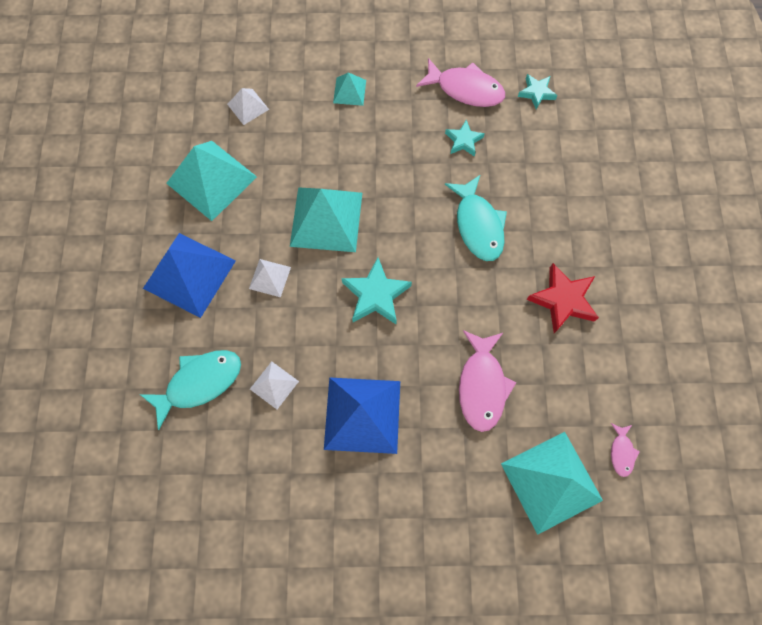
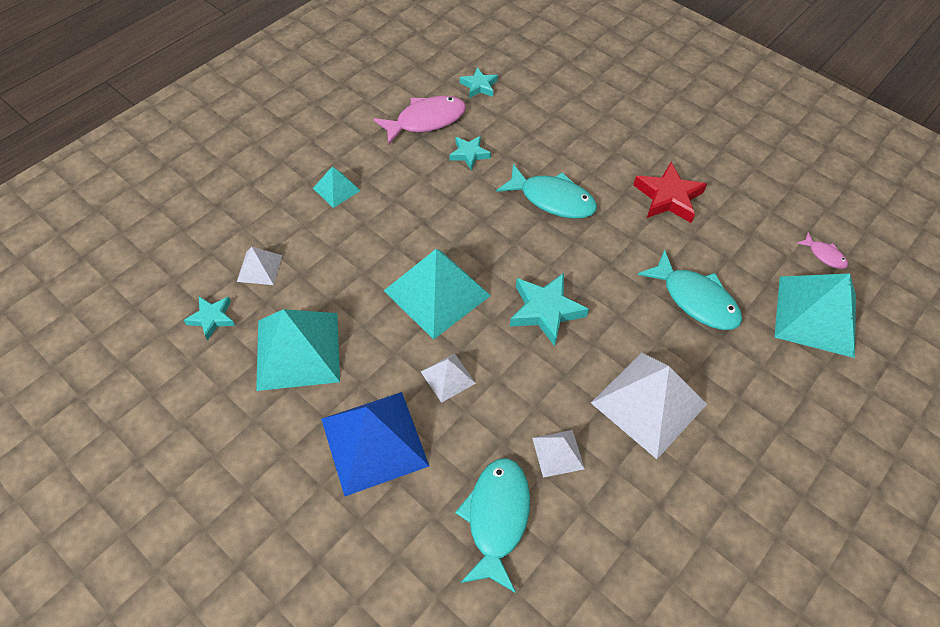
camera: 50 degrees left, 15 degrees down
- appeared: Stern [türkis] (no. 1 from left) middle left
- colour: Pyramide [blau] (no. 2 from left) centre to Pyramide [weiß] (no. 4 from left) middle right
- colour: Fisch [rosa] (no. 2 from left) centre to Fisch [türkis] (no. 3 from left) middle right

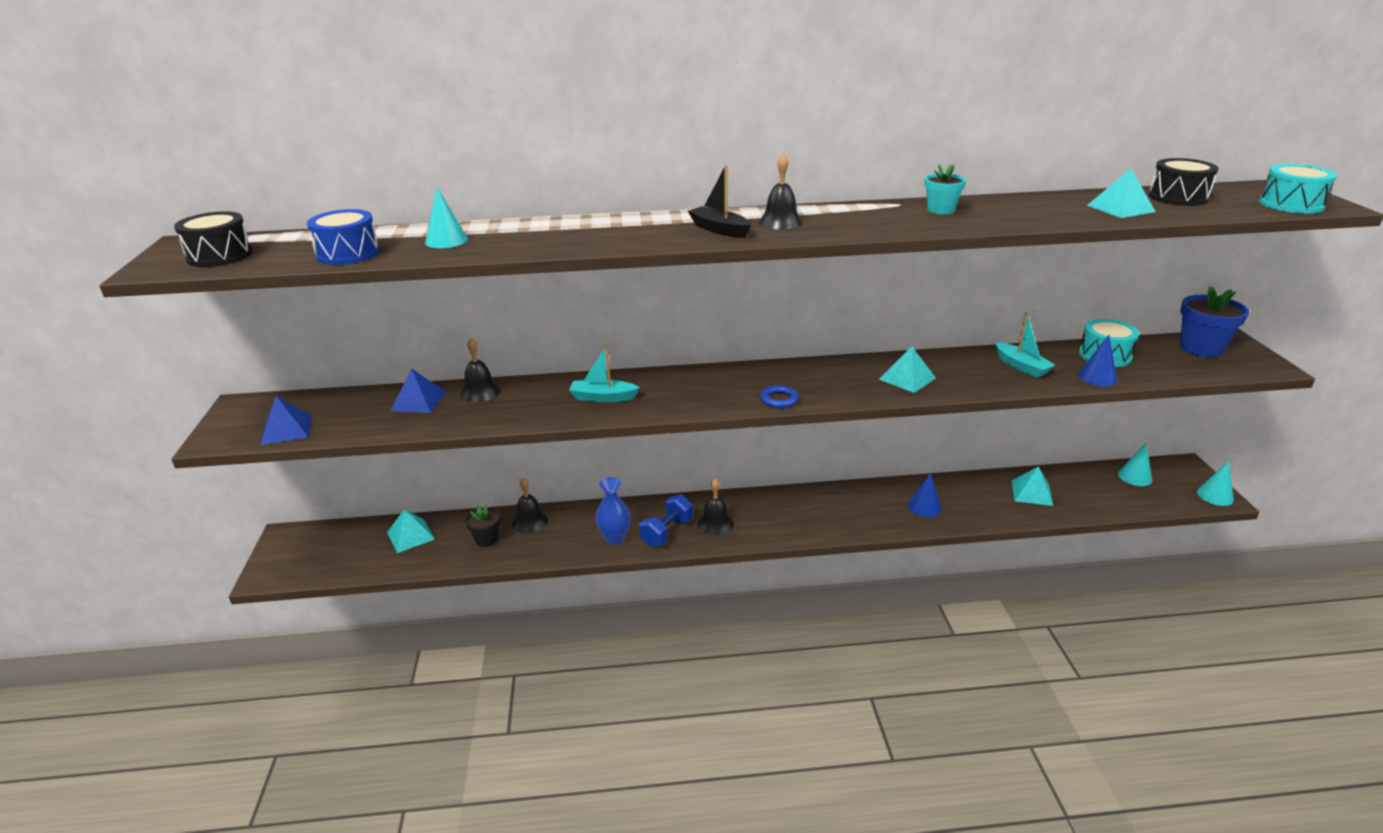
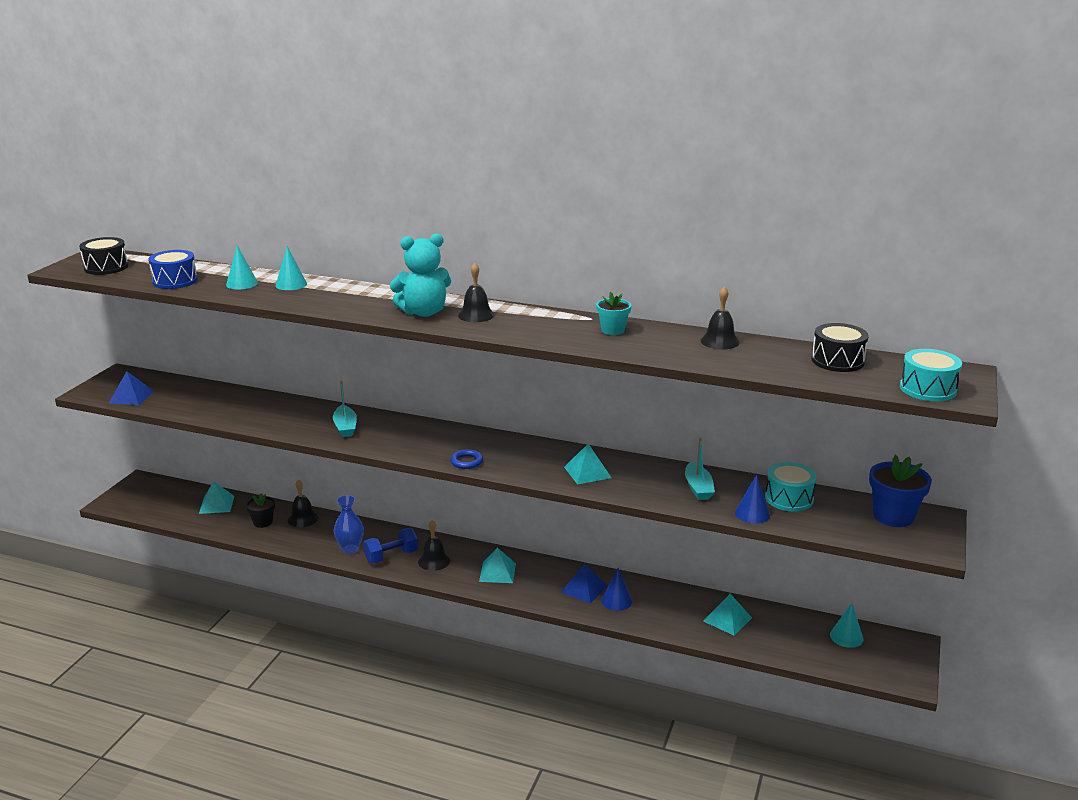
camera: 25 degrees right, 5 degrees down
- relocated: Pyramide [blau] (no. 2 from left) middle left to bottom centre
- relocated: Glocke [schwarz] (no. 1 from left in the first image) centre to Glocke [schwarz] (no. 4 from left) middle right
- relocated: Pyramide [türkis] (no. 4 from left in the first image) top right to Pyramide [türkis] (no. 2 from left) bottom centre
- relocated: Kegel [türkis] (no. 3 from left in the first image) middle right to Kegel [türkis] (no. 2 from left) middle left
- exchanged: Boot [schwarz] top centre to Teddybär [türkis] centre
- spun: Boot [türkis] (no. 1 from left) centre = middle left 135 degrees counterclockwise

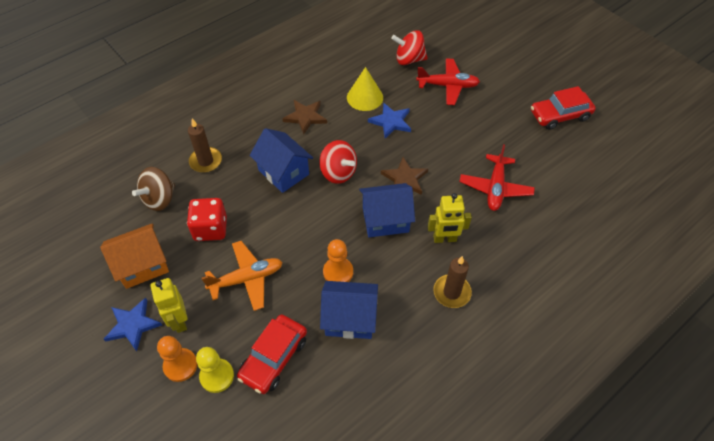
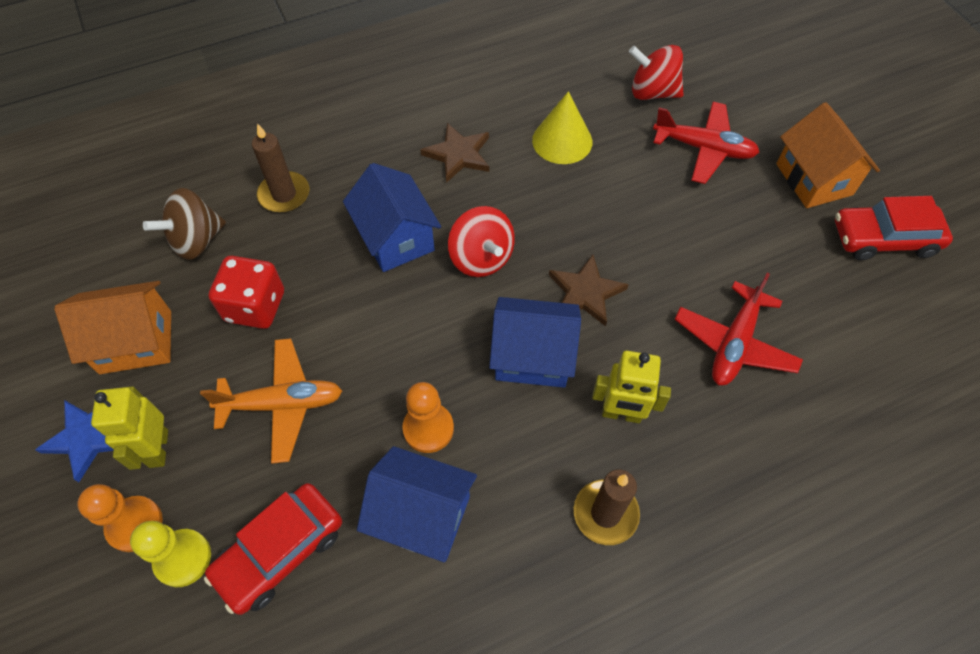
camera: 15 degrees right, 5 degrees up
- missing: Stern [blau] (no. 2 from left) top centre
- appeared: Haus [orange] (no. 2 from left) top right

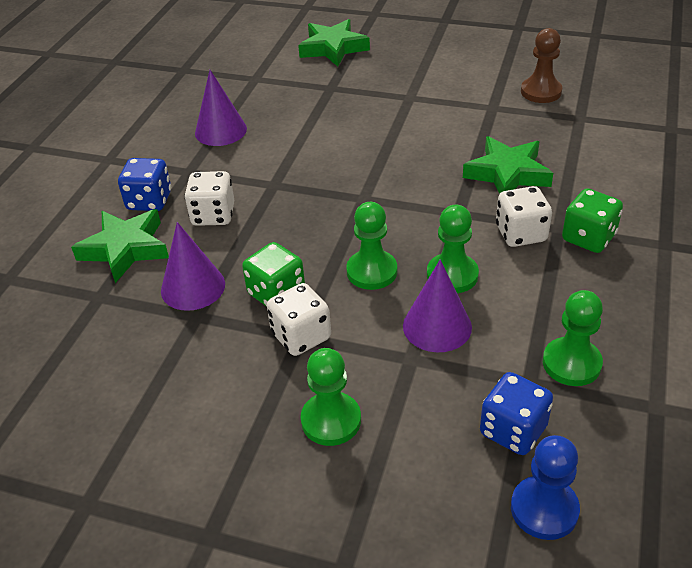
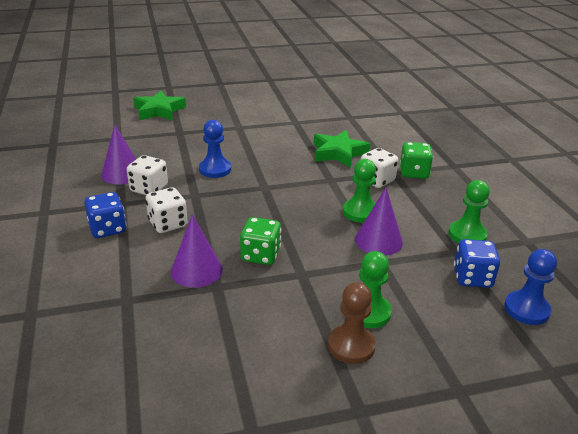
camera: 35 degrees left, 10 degrees down
- missing: Stern [grün] (no. 1 from left) middle left
- missing: Bauer [grün] (no. 2 from left) centre
- appeared: Bauer [blau] (no. 1 from left) centre
- relocated: Spielwürfel [weiß] (no. 2 from left in the first image) centre to Spielwürfel [weiß] (no. 1 from left) middle left
- relocated: Bauer [braun] top right to bottom centre

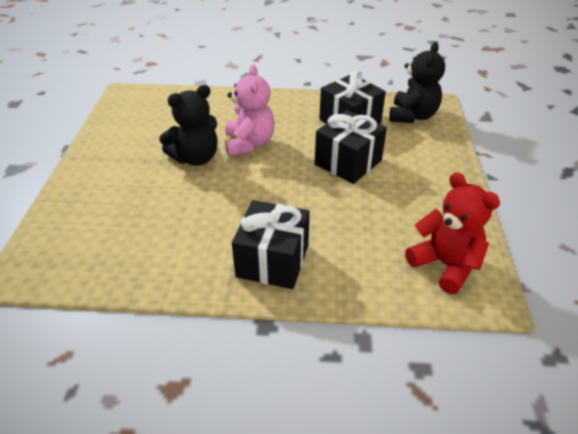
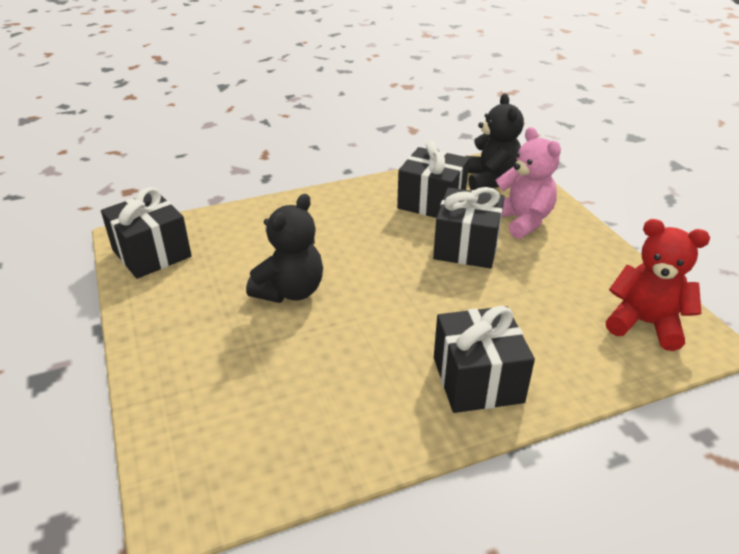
camera: 25 degrees left, 5 degrees down
- appeared: Geschenk [schwarz] (no. 1 from left) middle left
- relocated: Teddybär [rosa] top centre to top right

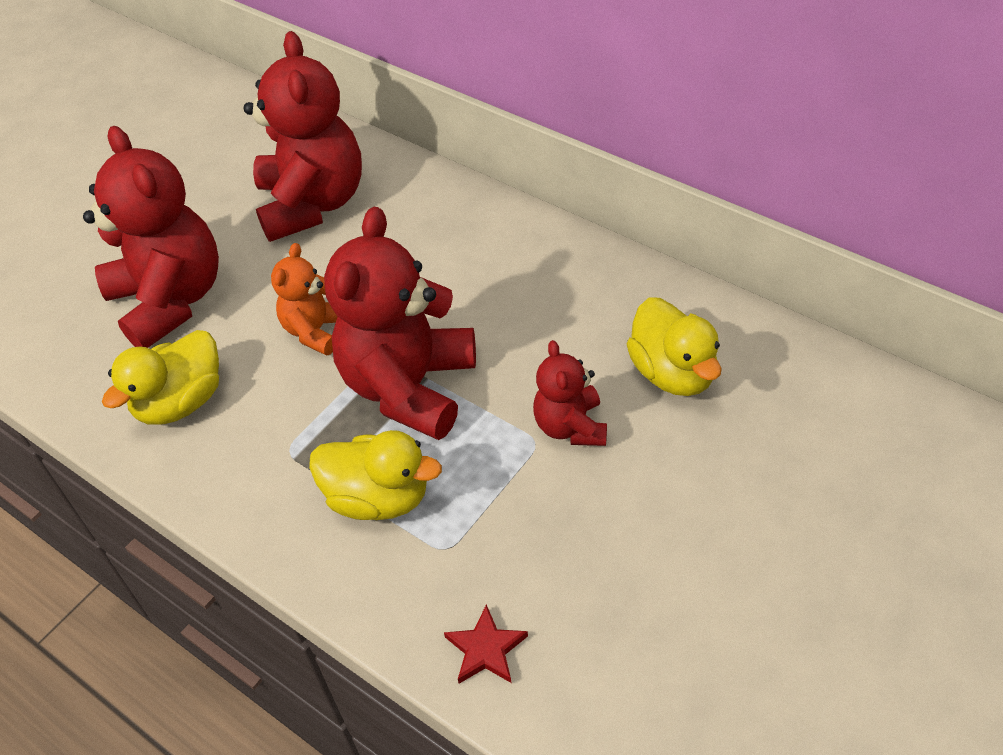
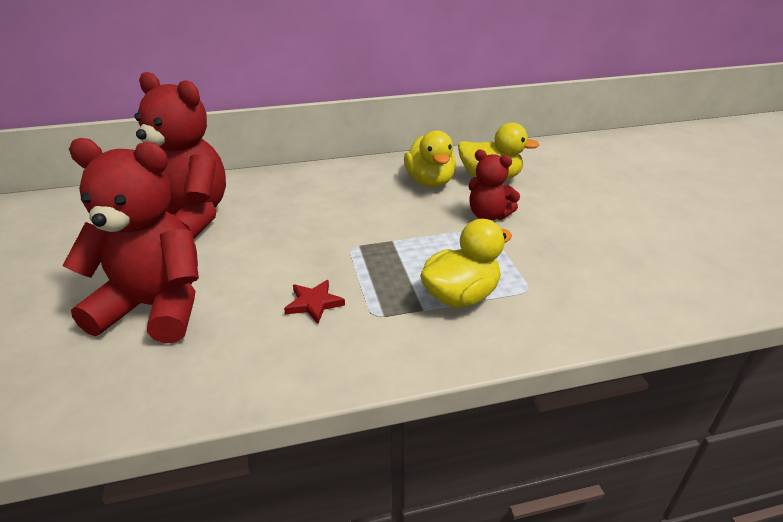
camera: 55 degrees left, 15 degrees down
- missing: Teddybär [orange] middle left
- missing: Teddybär [rot] (no. 3 from left) centre
- relocated: Ente [gelb] (no. 1 from left) middle left to top centre
- relocated: Stern [rot] bottom centre to centre

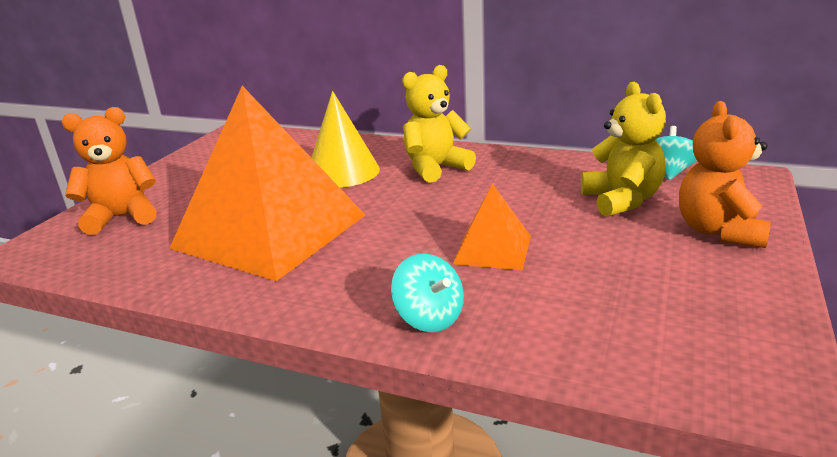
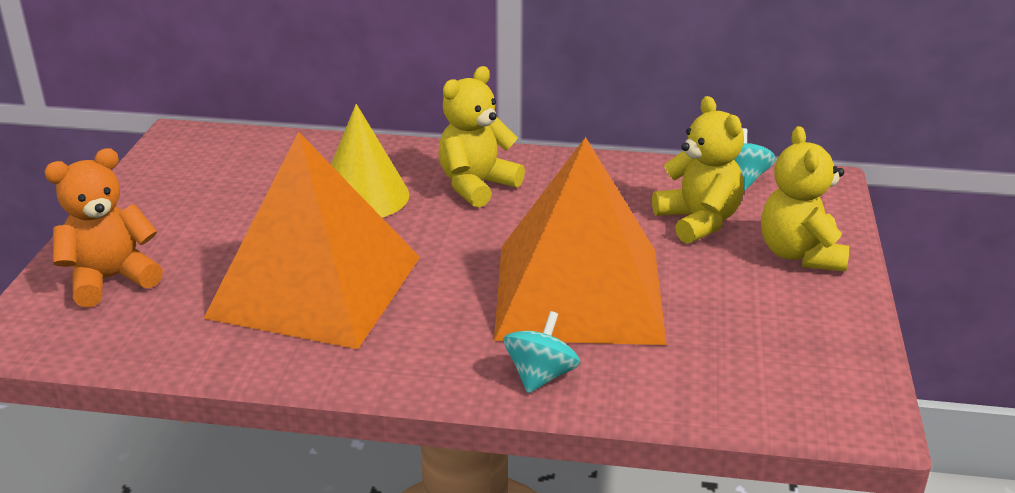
camera: 15 degrees left, 5 degrees up
- colour: Teddybär [orange] (no. 2 from left) middle right to Teddybär [gelb] (no. 3 from left) middle right
- spun: Kreisel [türkis] (no. 1 from left) centre = bottom centre 105 degrees counterclockwise
- size: Pyramide [orange] (no. 2 from left) centre = centre x2.24

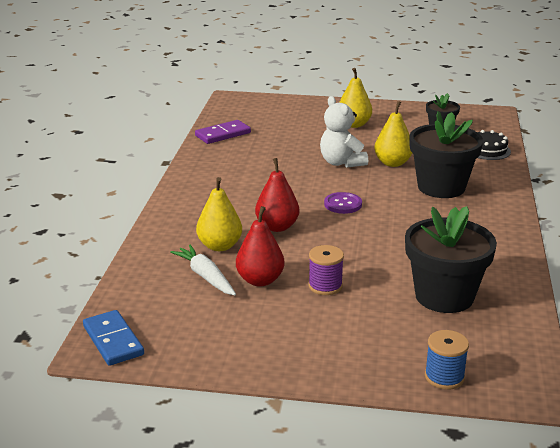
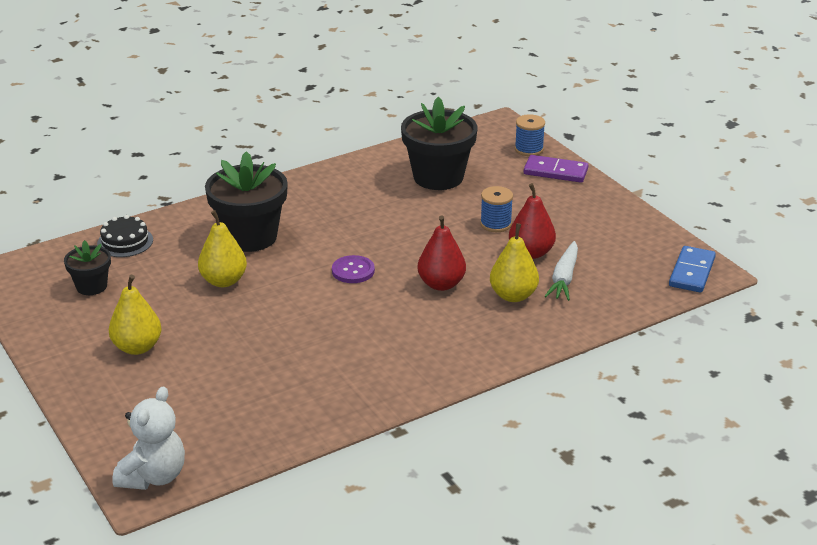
camera: 130 degrees left, 5 degrees up
- relocated: Dominostein [lila] top centre to top right
- relocated: Teddybär [weiß] top centre to bottom left
- colour: Garnrolle [lila] centre to Garnrolle [blau] (no. 1 from left) centre

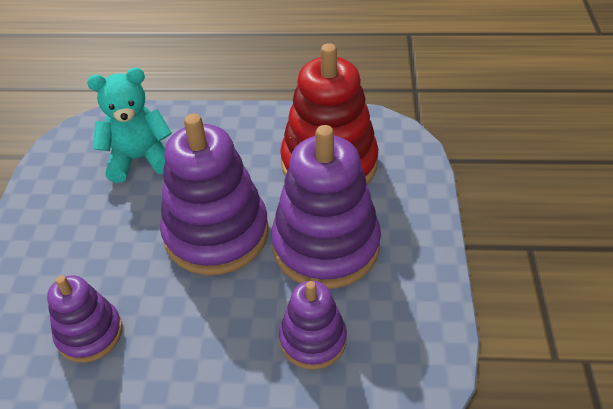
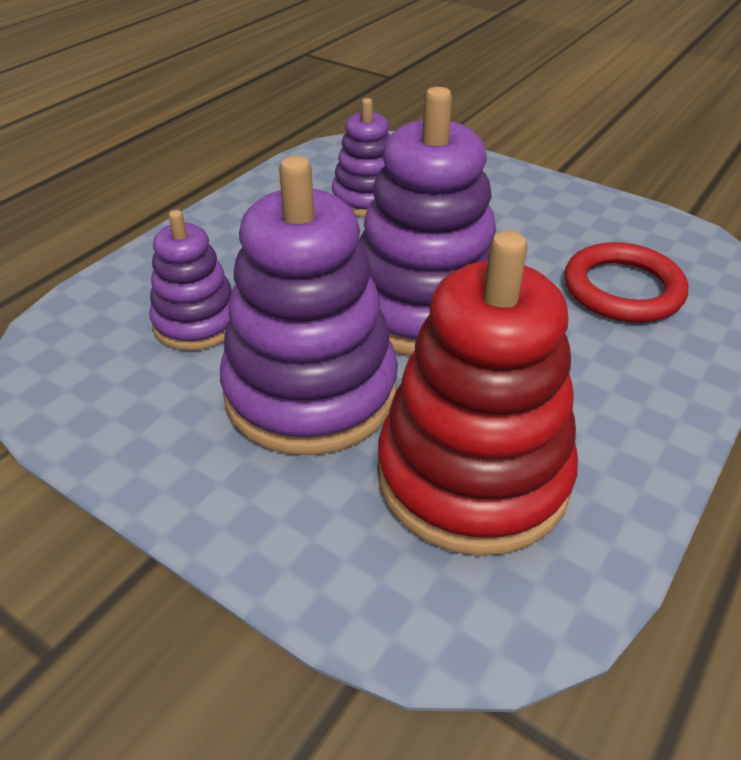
camera: 120 degrees right, 5 degrees down
- exchanged: Teddybär [türkis] top left to Ring [rot] middle right

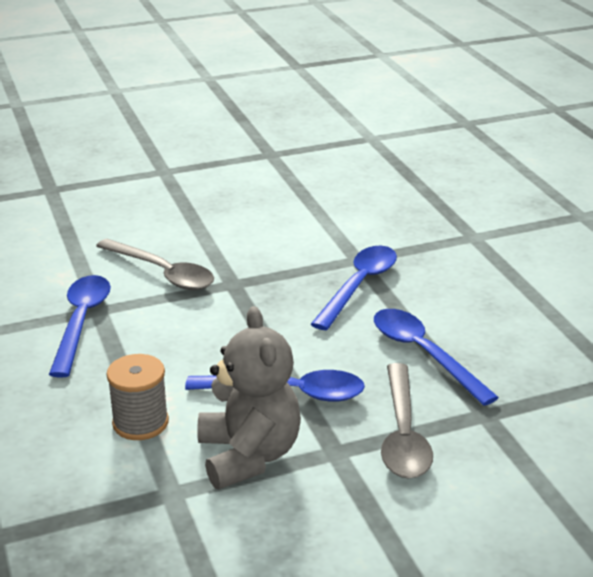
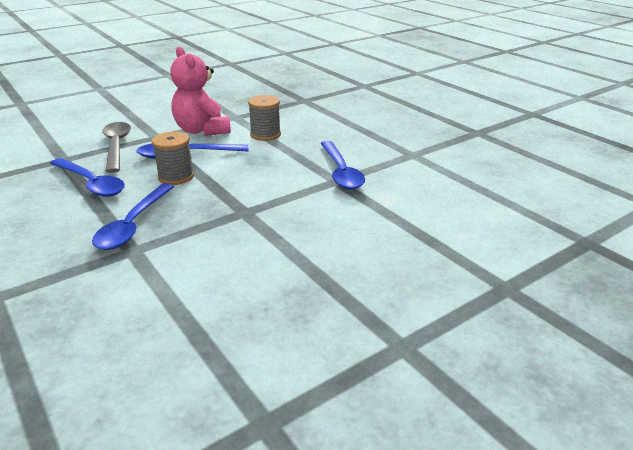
camera: 165 degrees right, 0 degrees up
- missing: Löffel [grau] (no. 1 from left) middle left
- appeared: Garnrolle [grau] (no. 1 from left) middle left
- colour: Teddybär [grau] bottom centre to Teddybär [rosa] top left

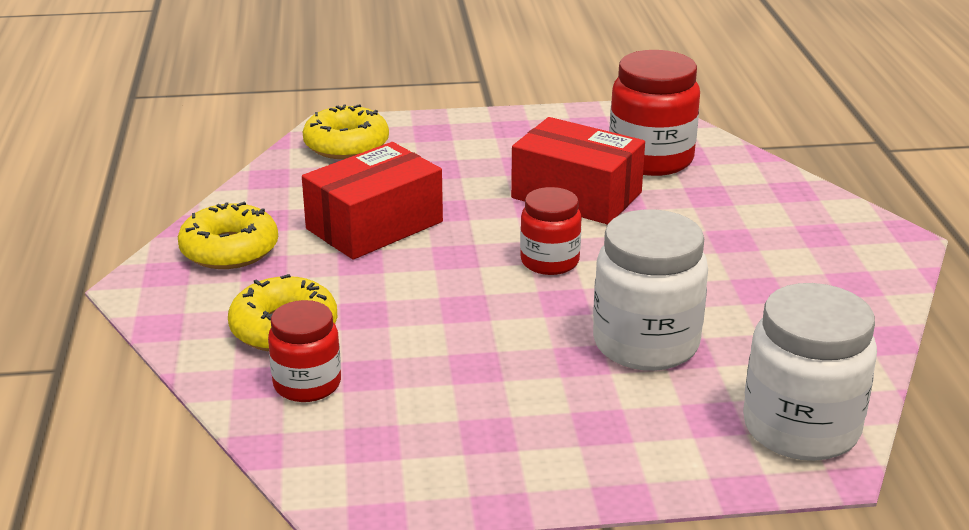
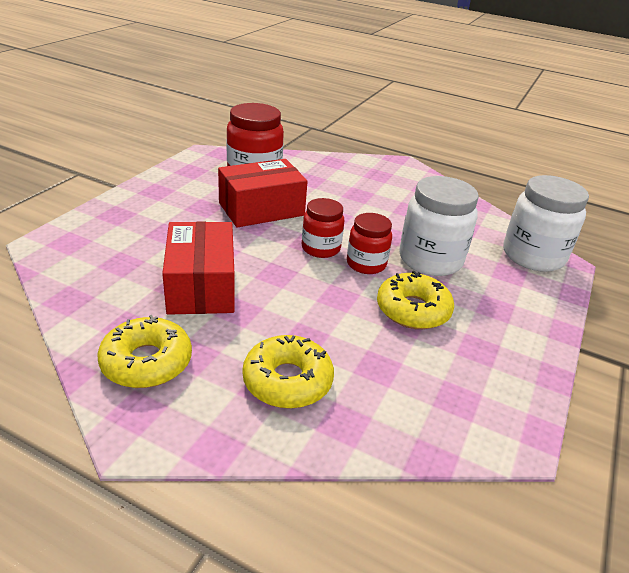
camera: 60 degrees left, 5 degrees up
- relocated: Einmachglas [rot] (no. 1 from left in the first image) middle left to Einmachglas [rot] (no. 3 from left) centre
- relocated: Donut [gelb] (no. 3 from left) top centre to centre

